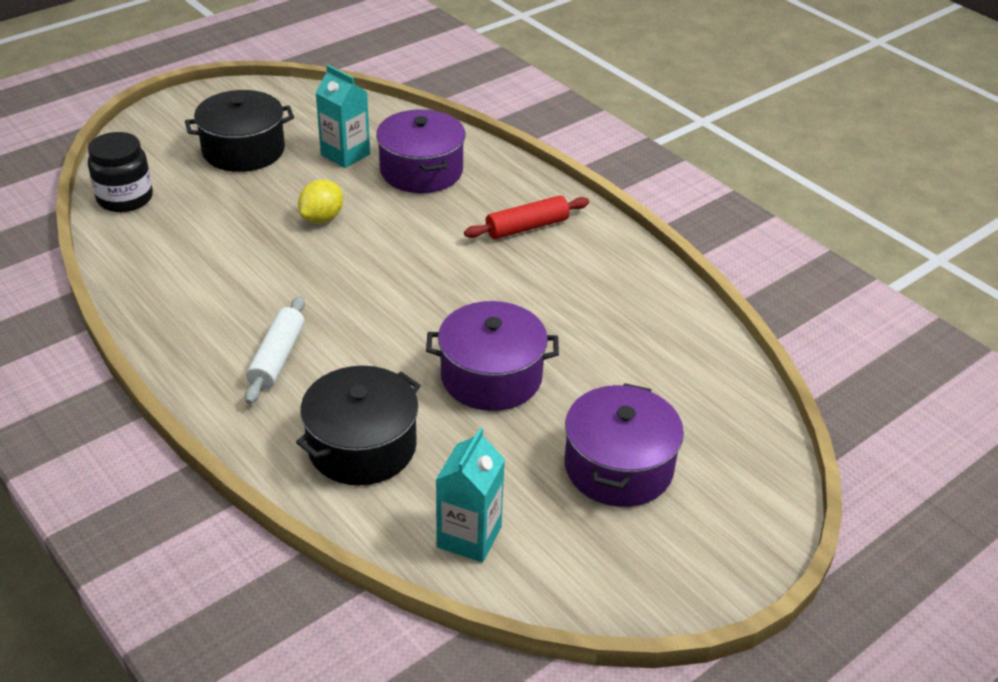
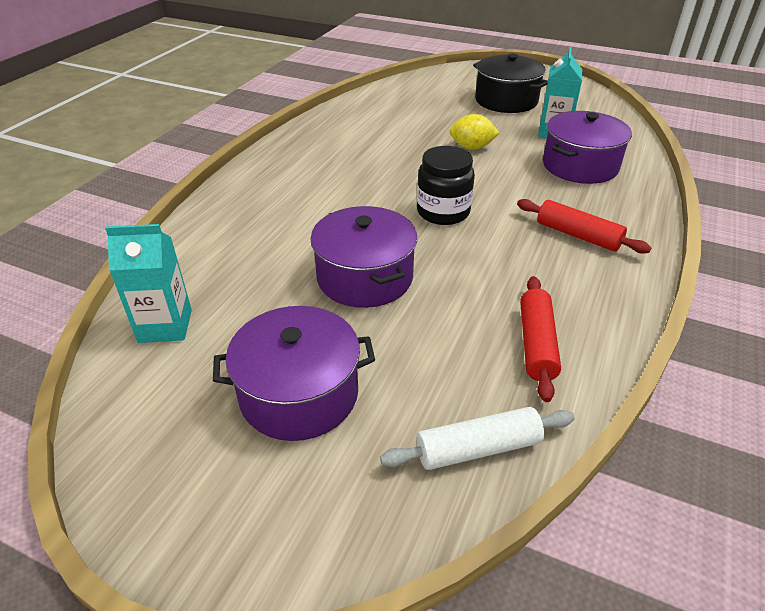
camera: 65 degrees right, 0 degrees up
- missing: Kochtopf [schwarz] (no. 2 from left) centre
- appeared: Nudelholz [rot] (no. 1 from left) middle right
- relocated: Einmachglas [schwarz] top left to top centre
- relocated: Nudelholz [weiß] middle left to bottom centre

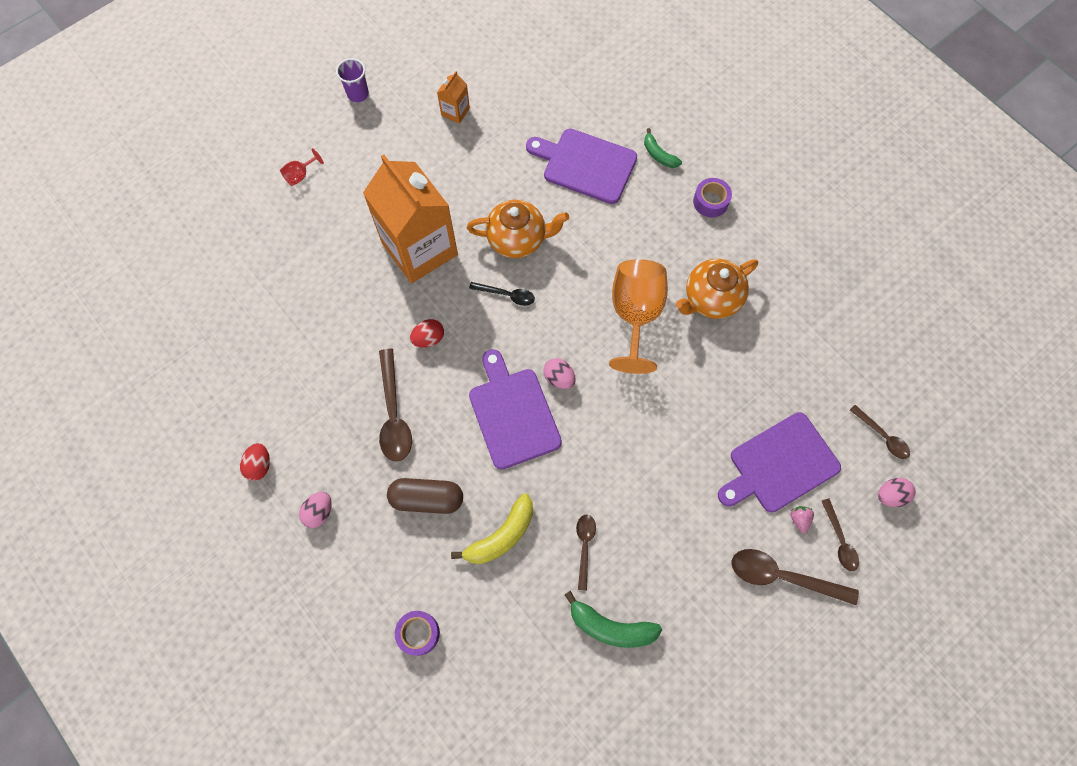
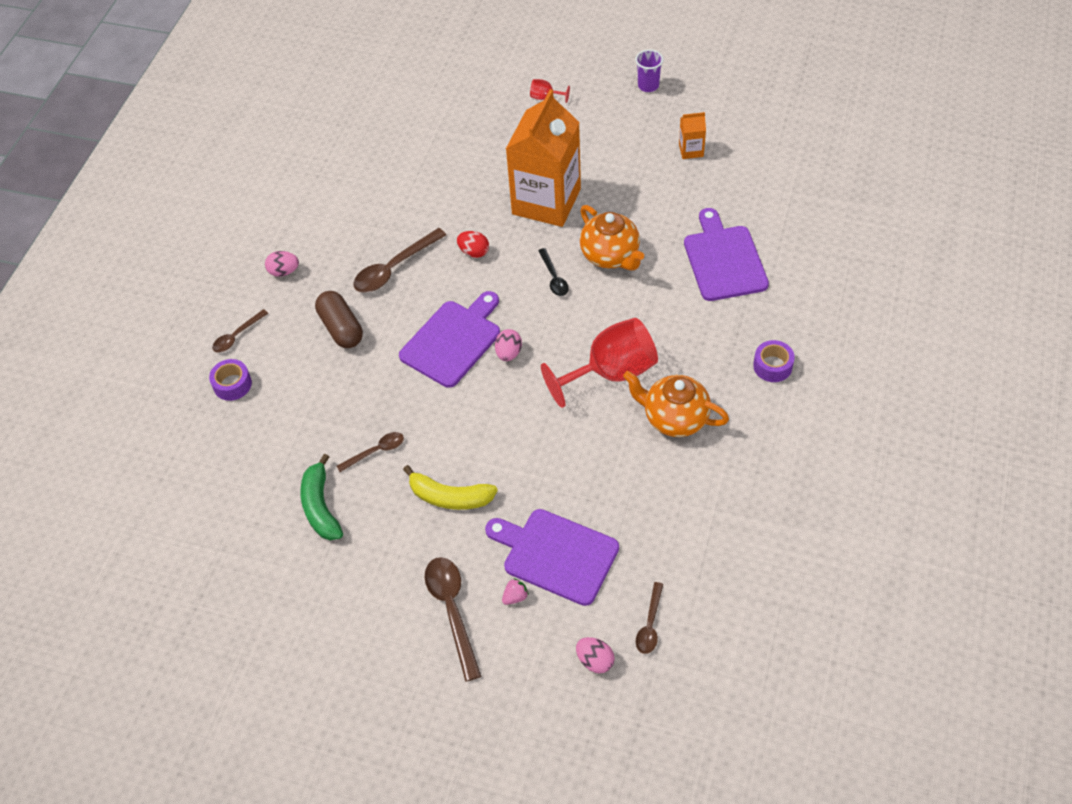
camera: 60 degrees right, 15 degrees down
- missing: Ei [rot] (no. 1 from left) middle left
- missing: Banane [grün] (no. 2 from left) top centre
- relocated: Banane [gelb] bottom centre to centre
- relocated: Löffel [braun] (no. 4 from left in the first image) bottom right to Löffel [braun] (no. 1 from left) middle left
- colour: Kelch [orange] centre to Kelch [rot] (no. 2 from left) centre

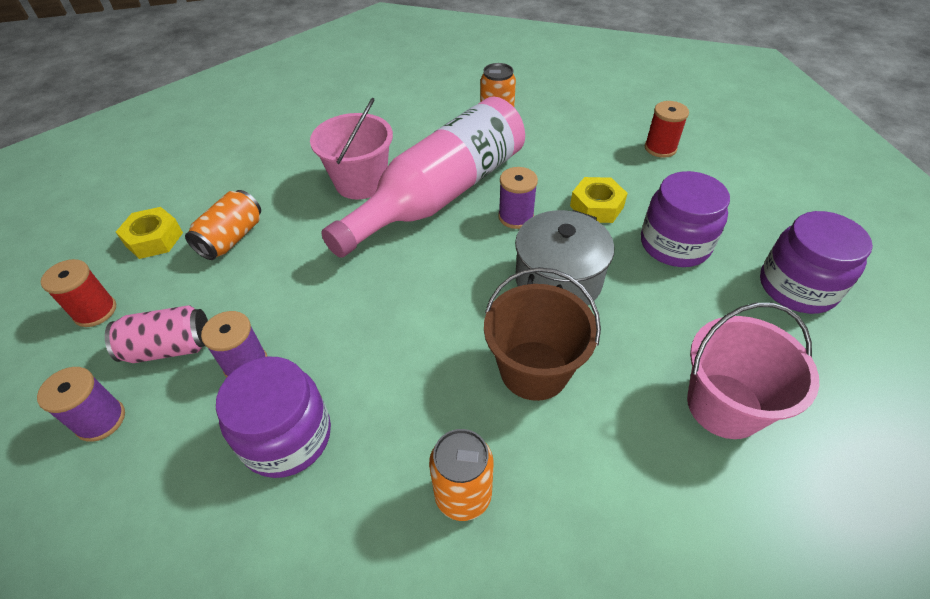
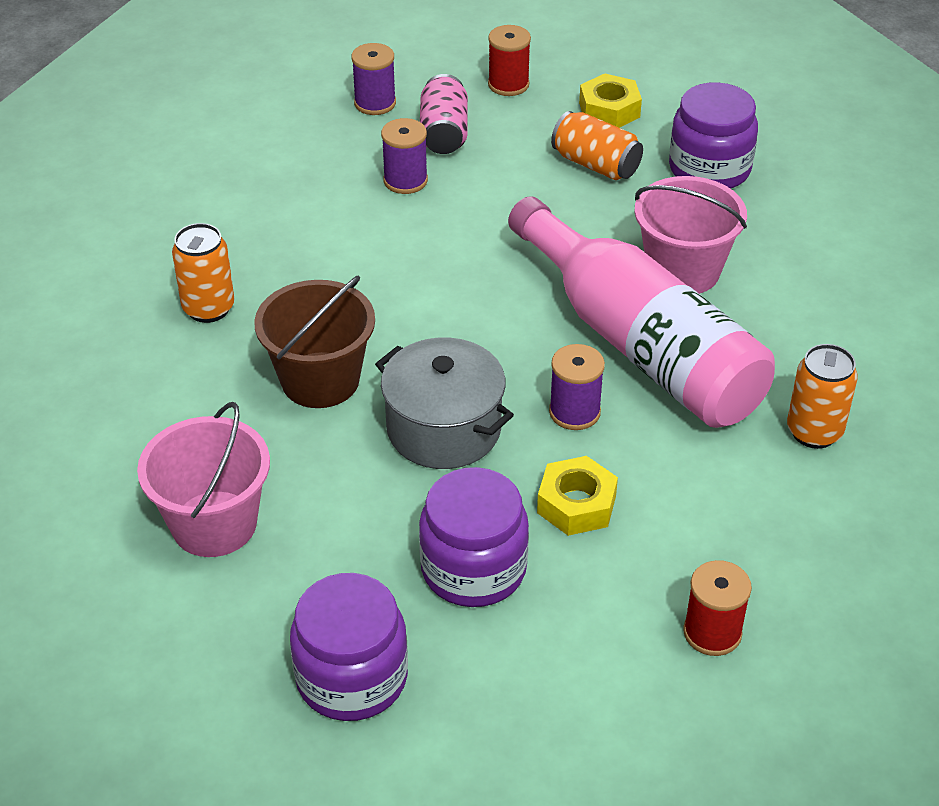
camera: 100 degrees right, 5 degrees down
- relocated: Einmachglas [lila] (no. 1 from left in the first image) bottom left to Einmachglas [lila] (no. 3 from left) top right

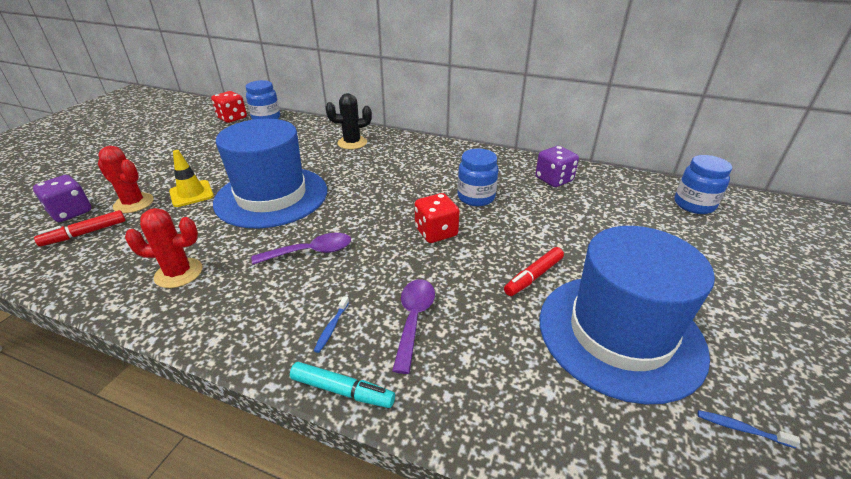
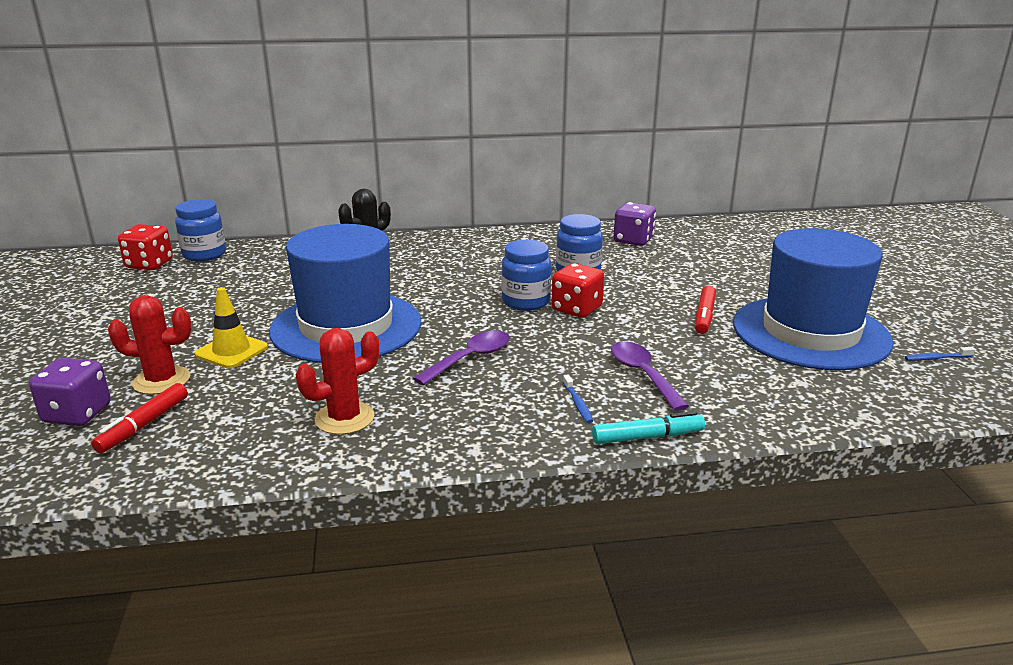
camera: 30 degrees left, 10 degrees down
- relocated: Einmachglas [blau] (no. 3 from left in the first image) middle right to Einmachglas [blau] (no. 2 from left) centre

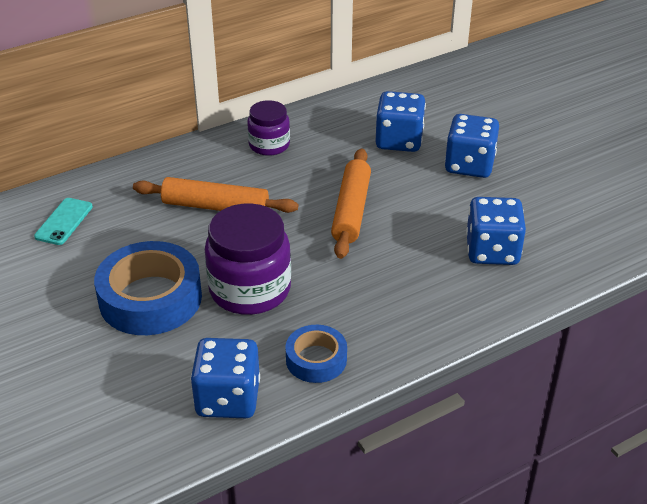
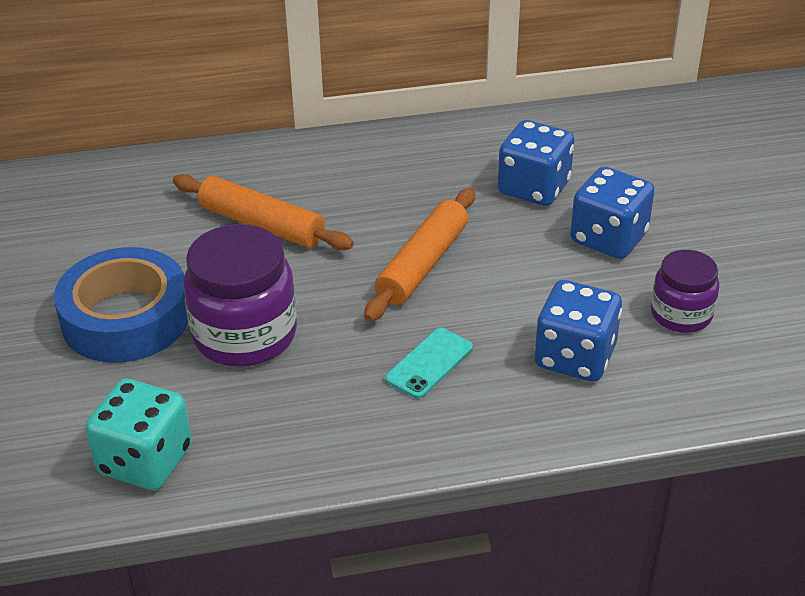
camera: 20 degrees right, 0 degrees up
- missing: Klebeband [blau] (no. 2 from left) bottom centre
- relocated: Handy [türkis] middle left to centre
- relocated: Einmachglas [lila] (no. 2 from left) top centre to middle right
- colour: Spielwürfel [blau] (no. 1 from left) bottom centre to Spielwürfel [türkis] bottom left

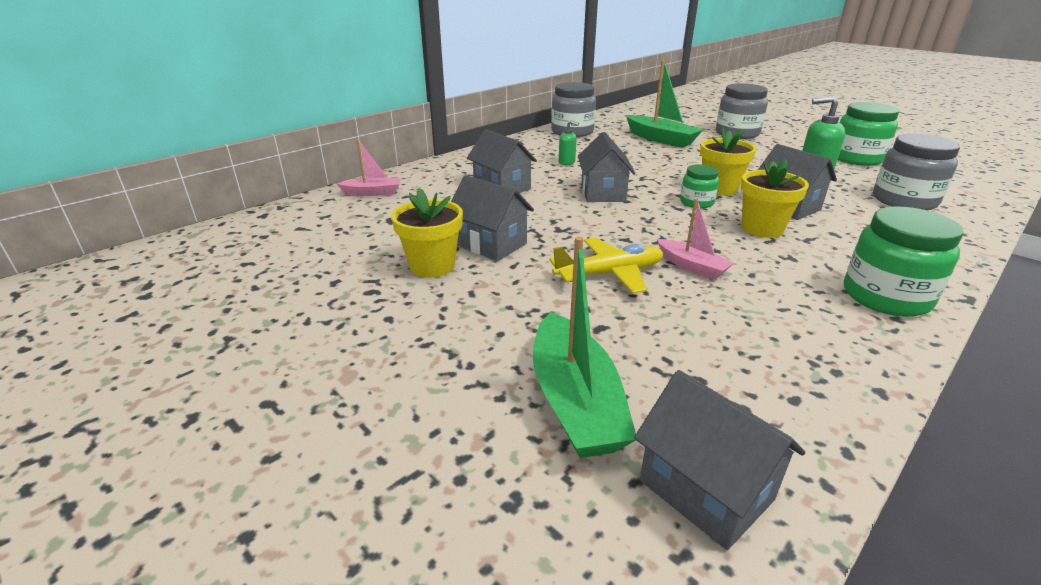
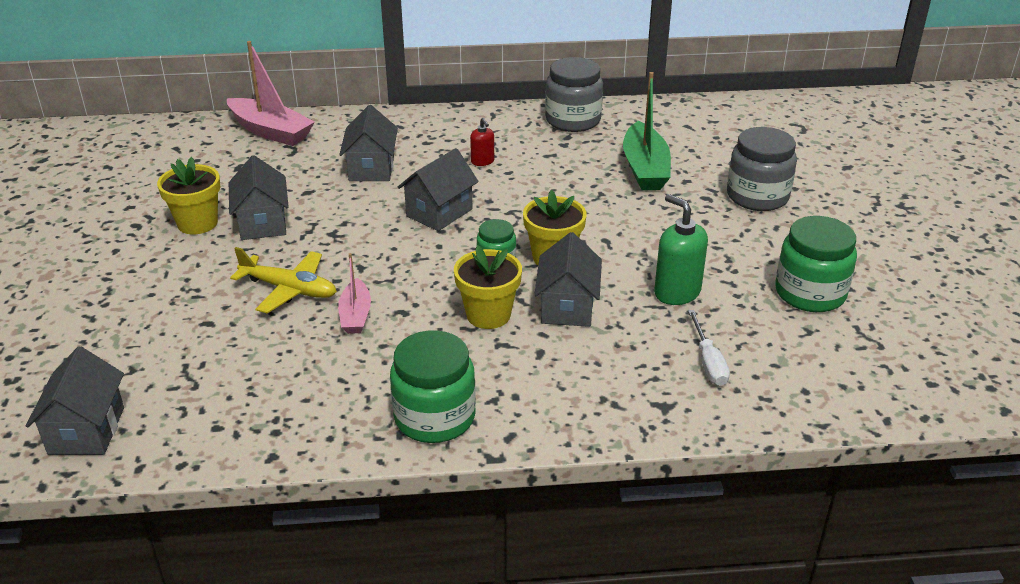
camera: 40 degrees right, 5 degrees up
- missing: Boot [grün] (no. 1 from left) centre
- exchanged: Einmachglas [grau] (no. 3 from left) top right to Schraubenzieher [weiß] middle right
- colour: Seifenspender [grün] (no. 1 from left) top centre to Seifenspender [rot] top centre
- size: Boot [rosa] (no. 1 from left) top centre = top left x1.73

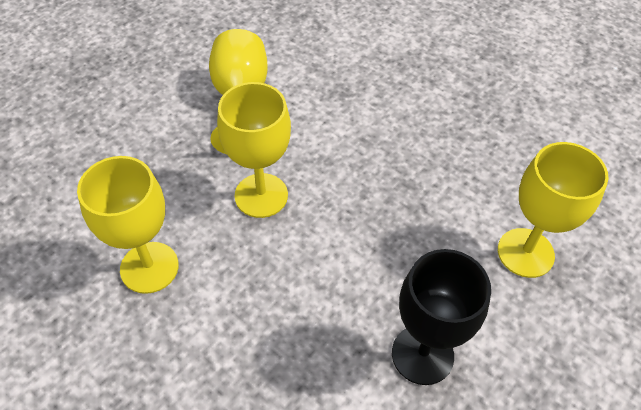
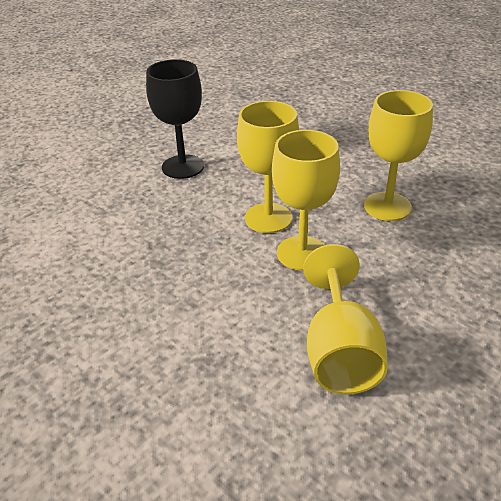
camera: 175 degrees left, 15 degrees down
- relocated: Kelch [gelb] (no. 4 from left in the first image) middle right to Kelch [gelb] (no. 1 from left) centre

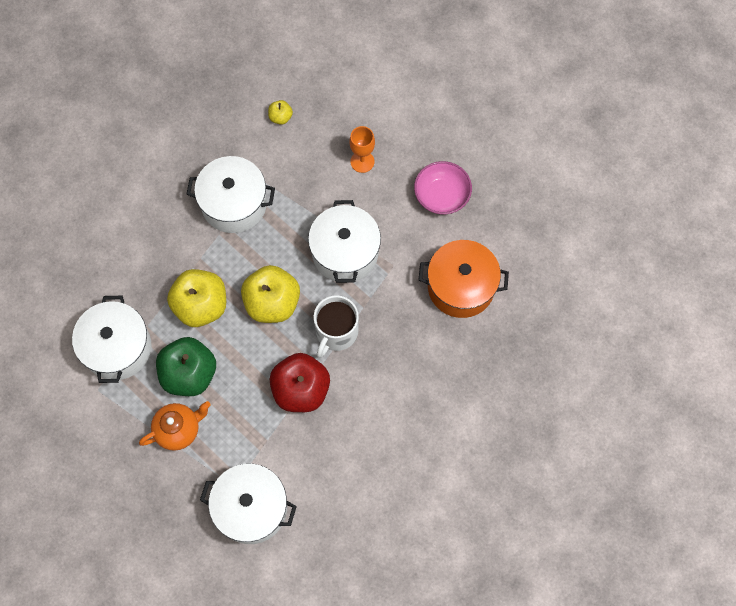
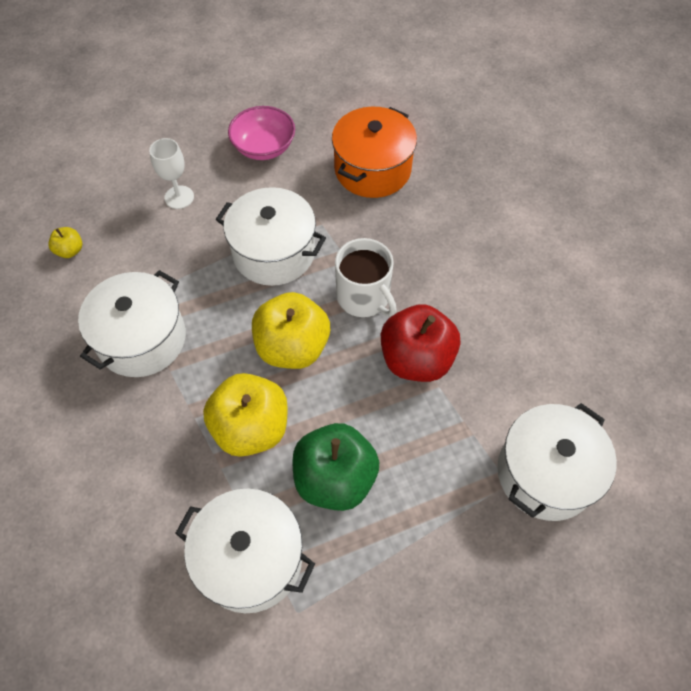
camera: 65 degrees left, 10 degrees down
- missing: Teekanne [orange] bottom left
- colour: Kelch [orange] top centre to Kelch [weiß] top left

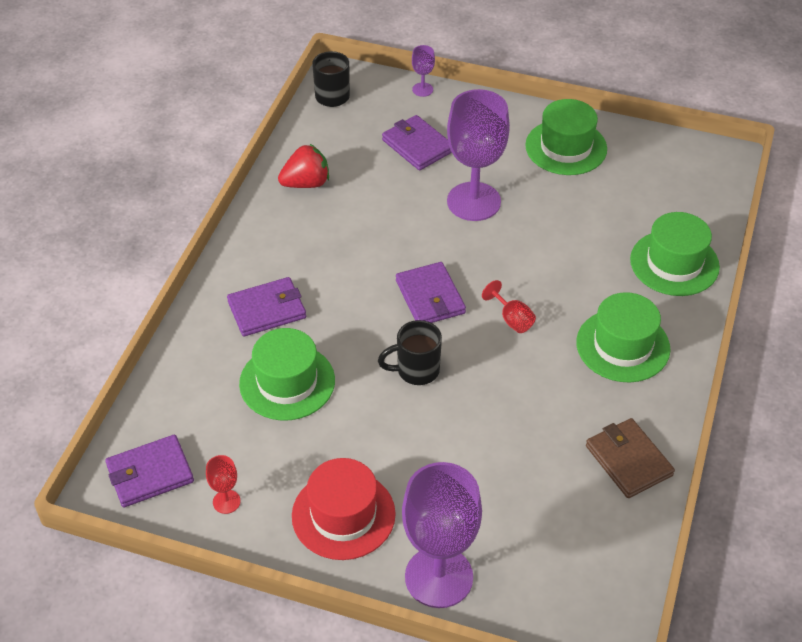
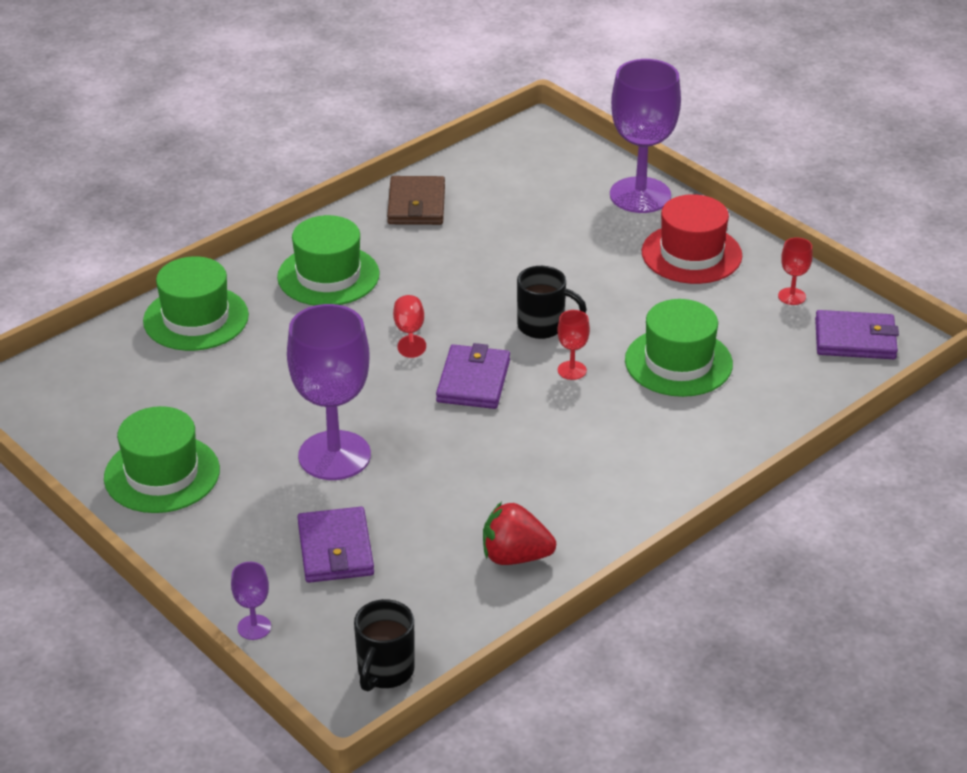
camera: 150 degrees left, 10 degrees down
- missing: Geldbörse [lila] (no. 2 from left) middle left
- appeared: Kelch [rot] (no. 2 from left) centre

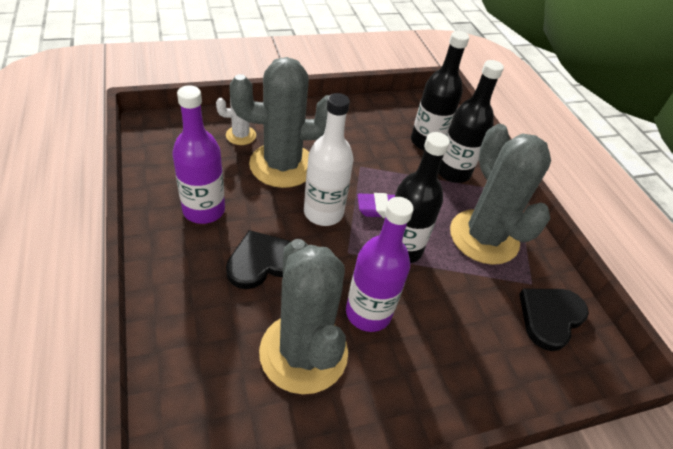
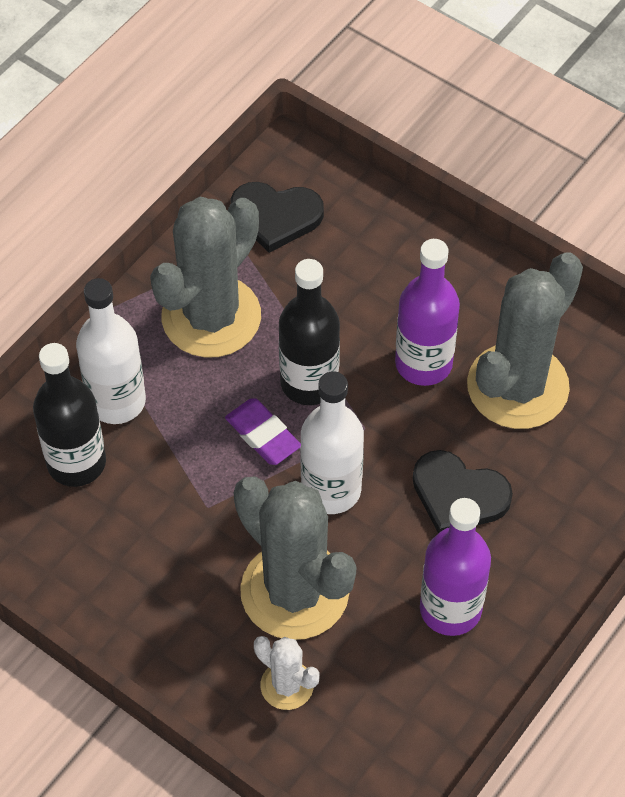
camera: 120 degrees left, 10 degrees up
- colour: Flasche [schwarz] (no. 3 from left) top right to Flasche [weiß] (no. 1 from left) middle left

